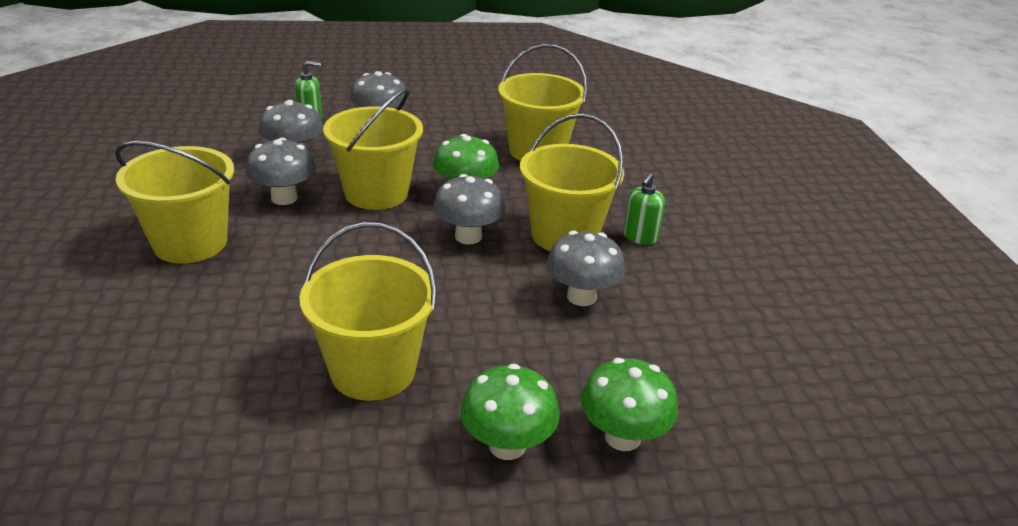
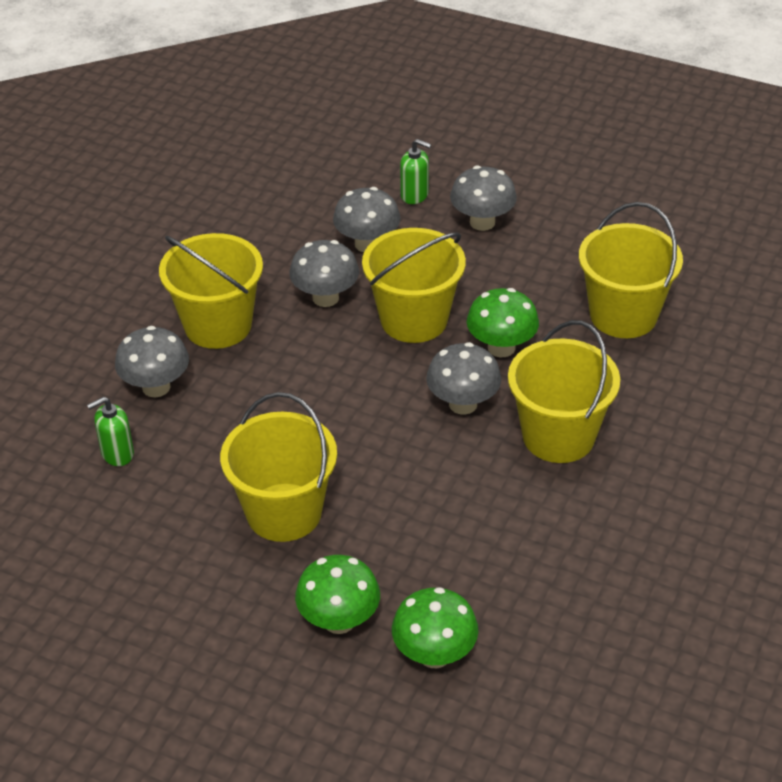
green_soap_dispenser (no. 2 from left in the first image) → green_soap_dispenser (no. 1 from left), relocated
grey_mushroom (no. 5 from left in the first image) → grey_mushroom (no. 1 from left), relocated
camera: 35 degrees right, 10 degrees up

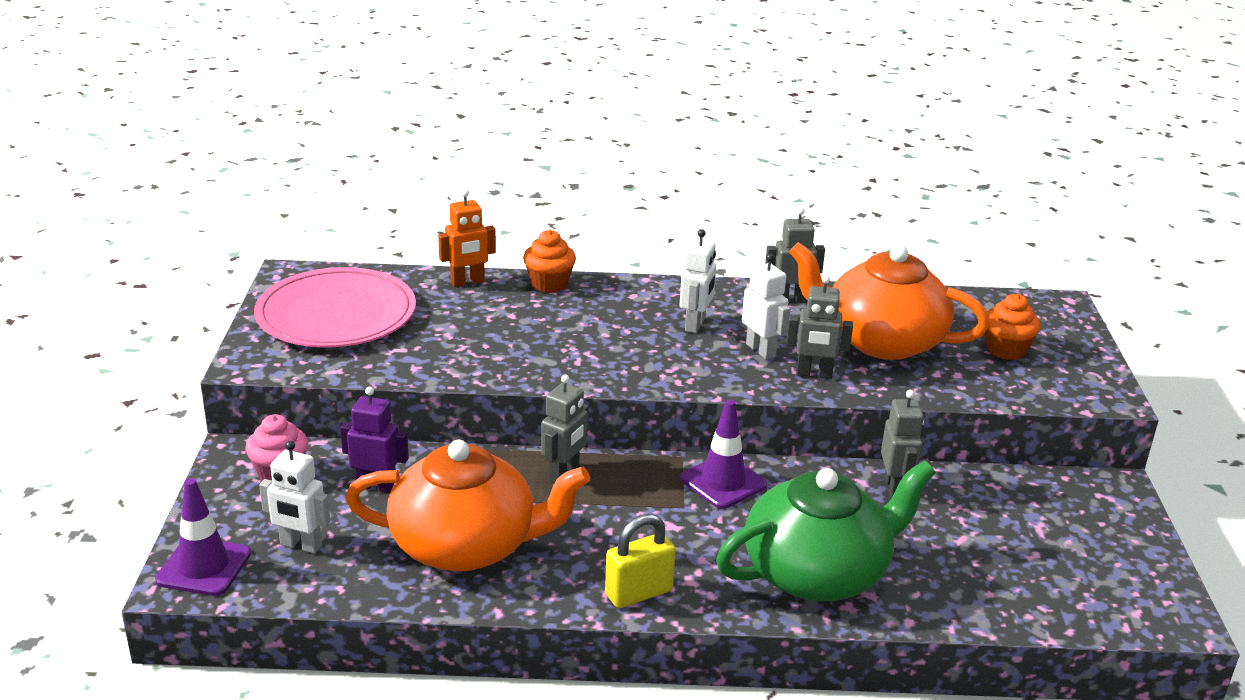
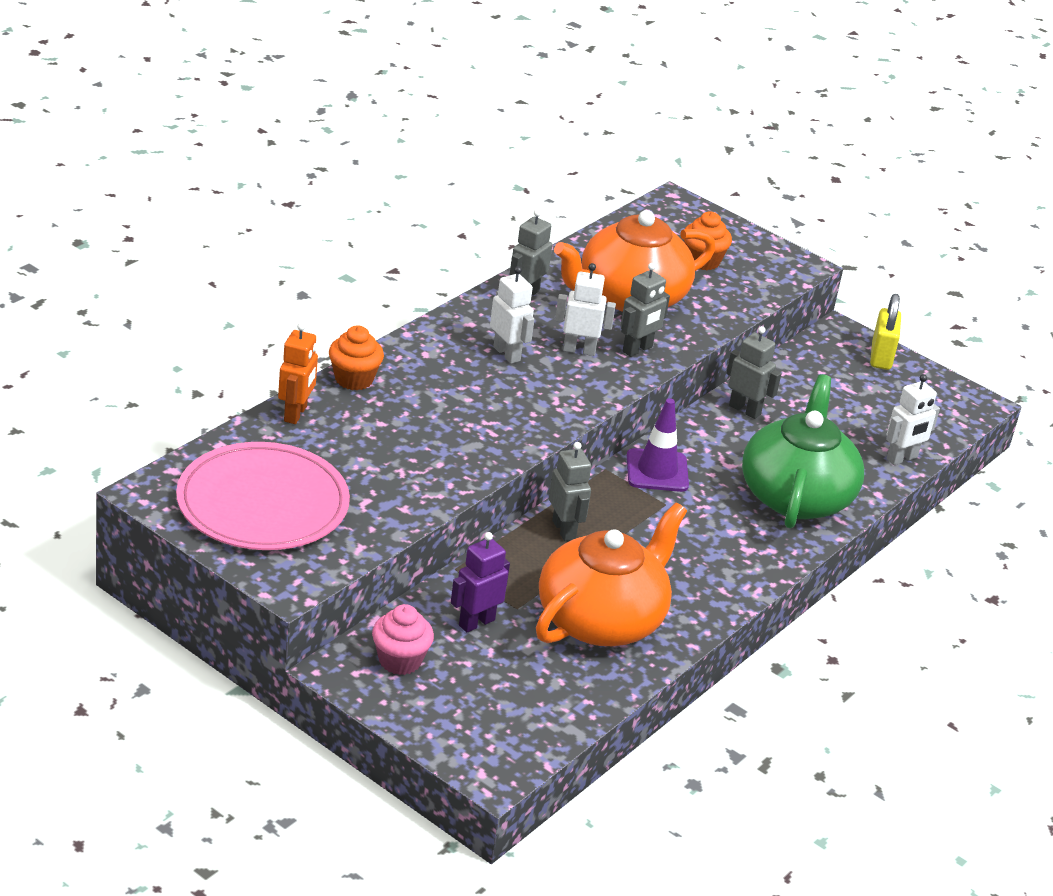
yellow_padlock, relocated
white_robot (no. 1 from left in the first image) → white_robot (no. 3 from left), relocated
purple_traffic_cone (no. 1 from left) → -
camera: 55 degrees left, 5 degrees up

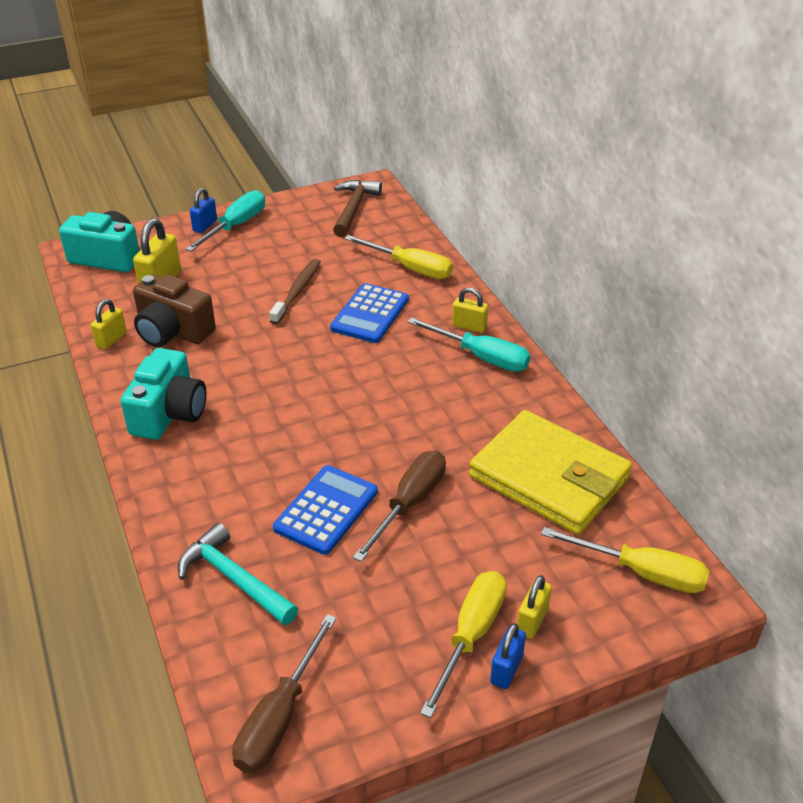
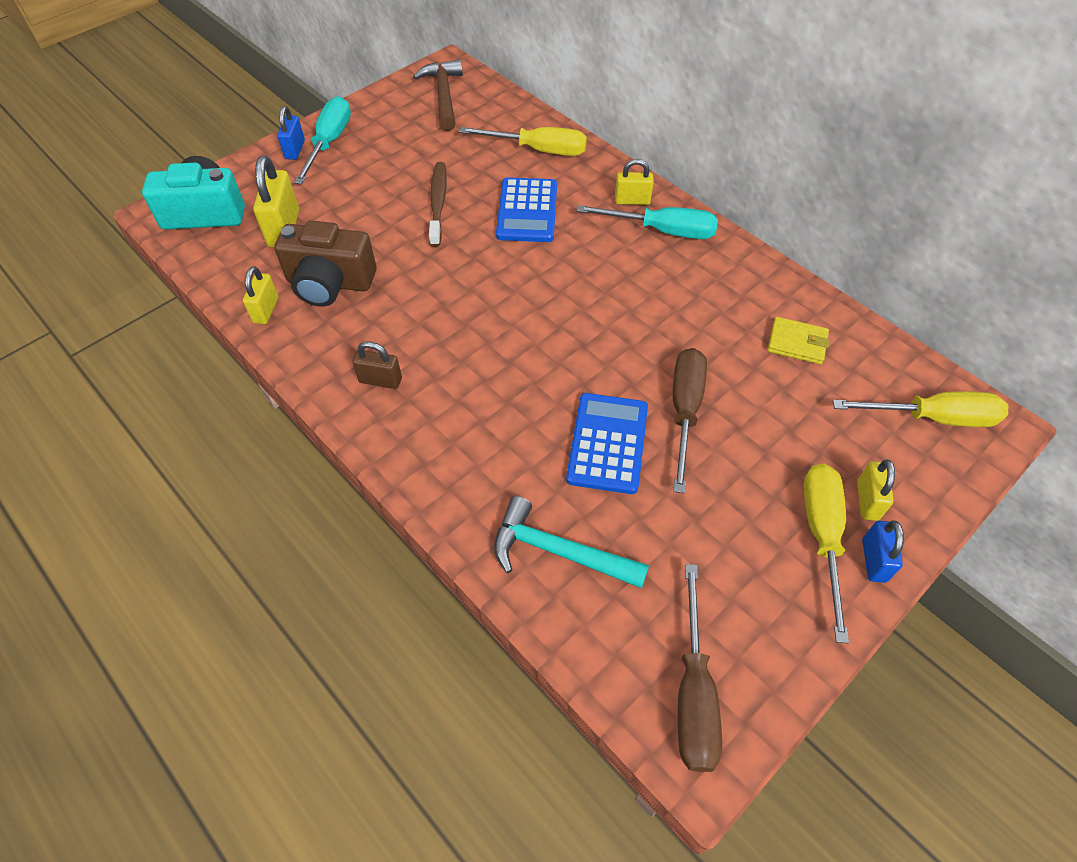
turquoise_camera (no. 2 from left) → brown_padlock
yellow_wallet, x0.41
camera: 20 degrees left, 15 degrees up

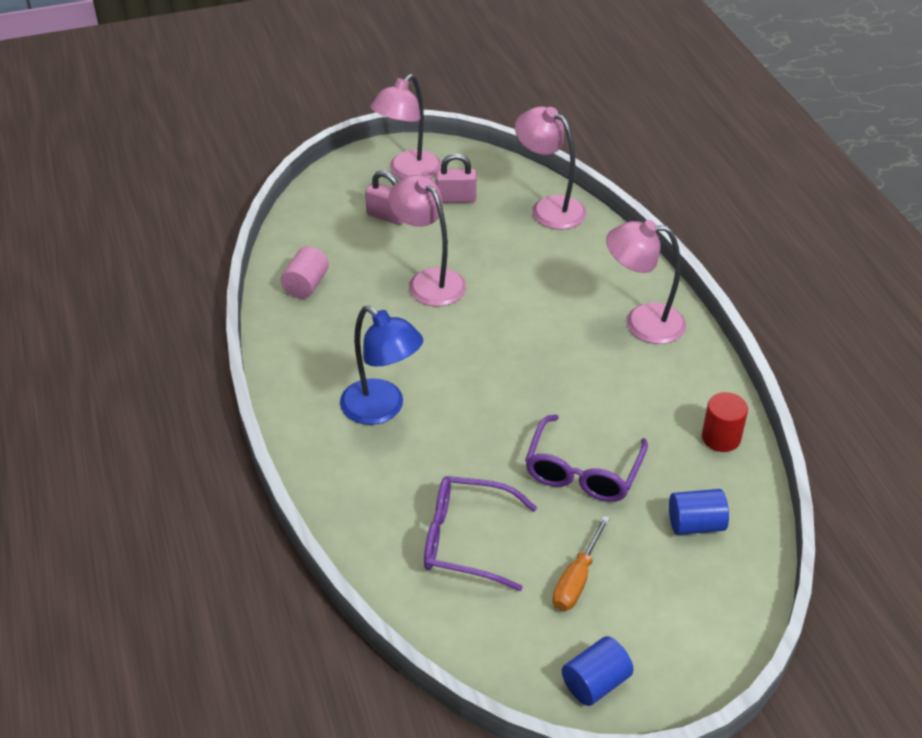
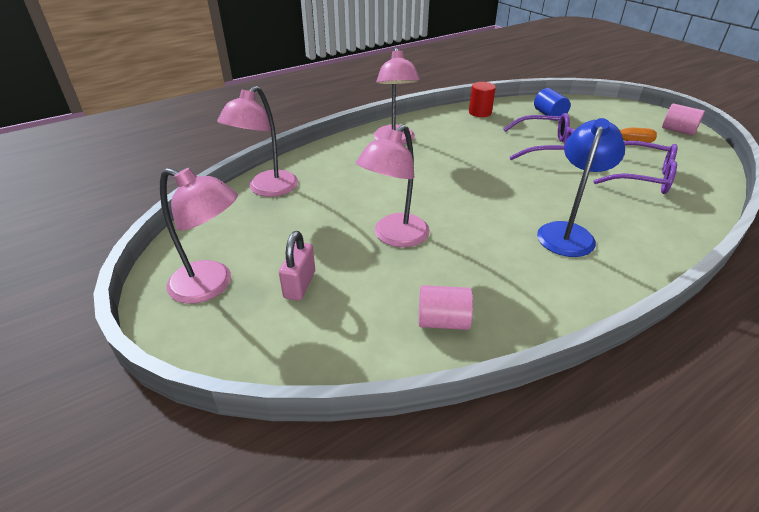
purple_glasses (no. 1 from left in the first image) → purple_glasses (no. 2 from left), 60 degrees counterclockwise
blue_cylinder (no. 1 from left) → pink_cylinder (no. 2 from left)
pink_padlock (no. 2 from left) → -
camera: 105 degrees left, 5 degrees down

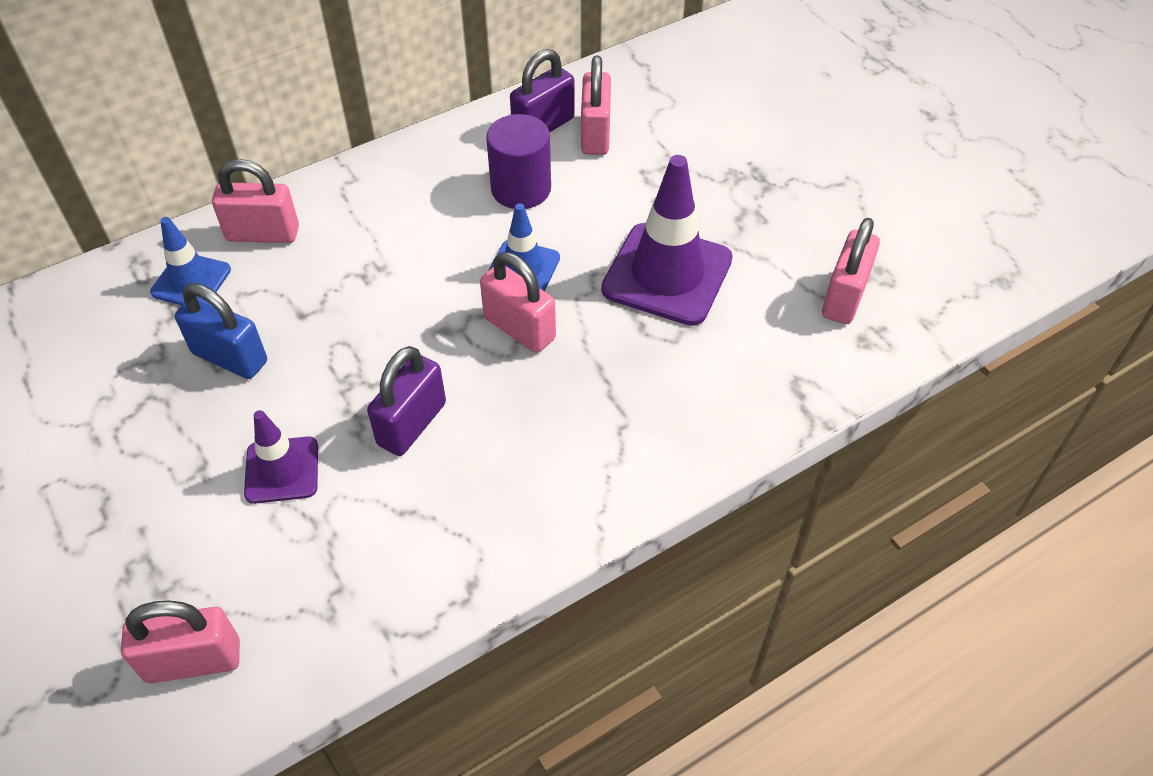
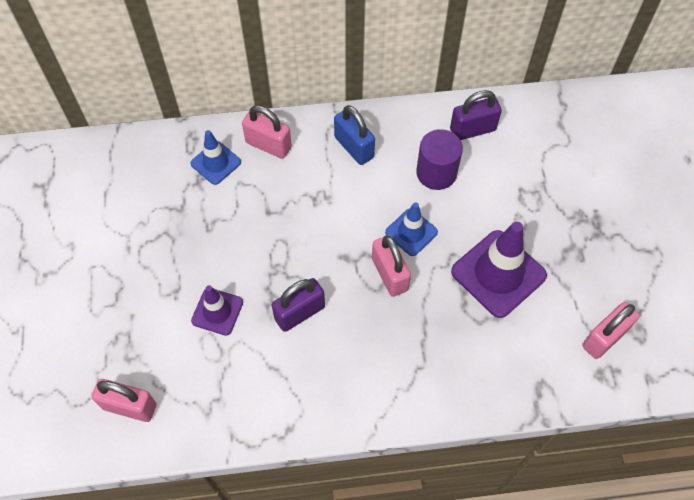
blue_padlock, relocated
pink_padlock (no. 4 from left) → -
camera: 25 degrees right, 10 degrees up

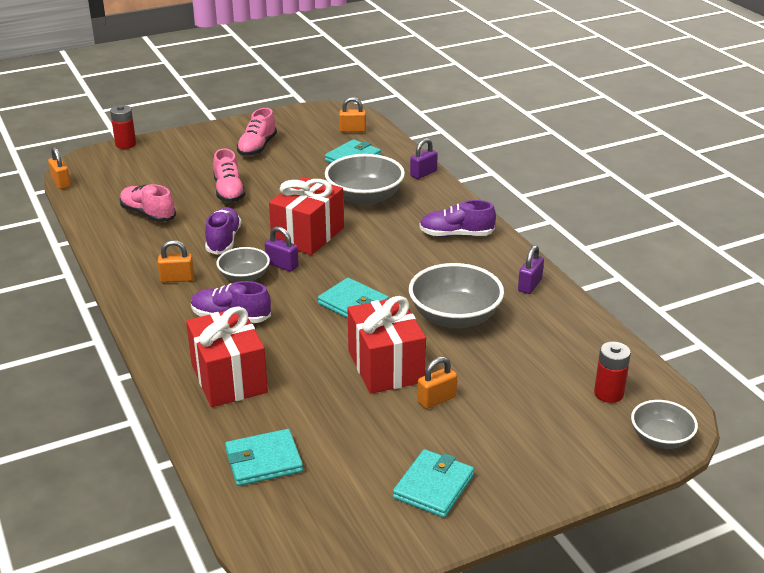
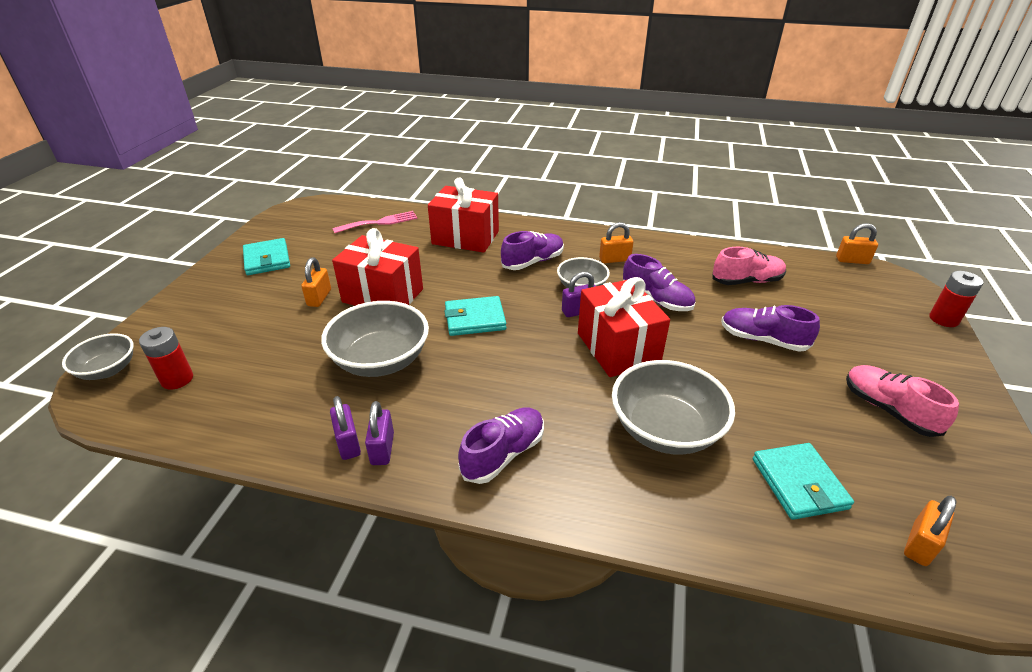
turquoise_wallet (no. 1 from left) → pink_fork
purple_padlock (no. 2 from left), relocated
orange_padlock (no. 2 from left), 45 degrees clockwise
pink_shoe (no. 2 from left) → purple_shoe (no. 4 from left)
camera: 130 degrees right, 5 degrees up

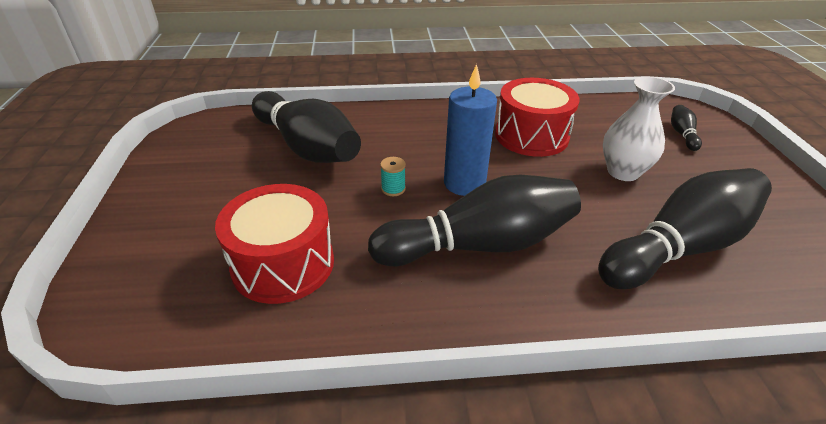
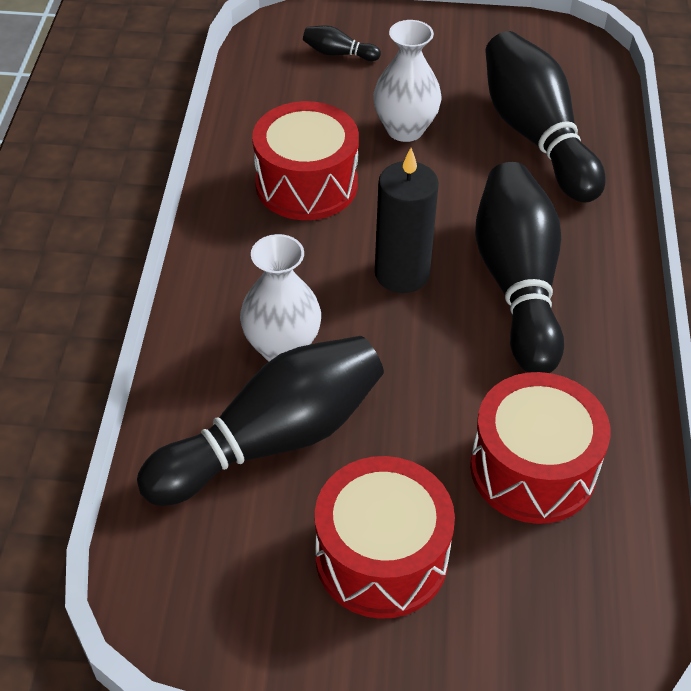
- → white_vase (no. 1 from left)
- → red_drum (no. 2 from left)
blue_candle → black_candle
turquoise_spool → -
camera: 80 degrees left, 10 degrees up

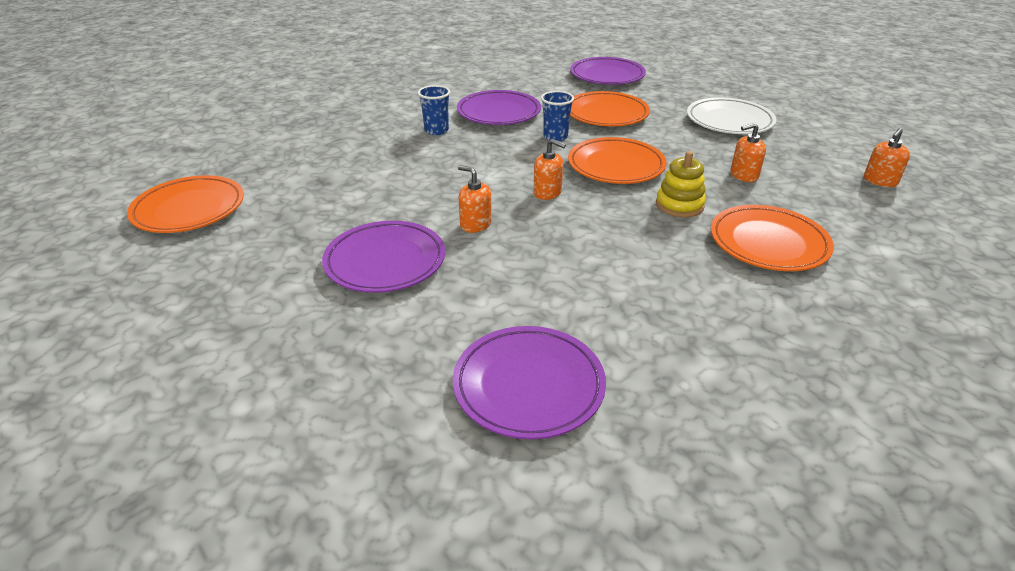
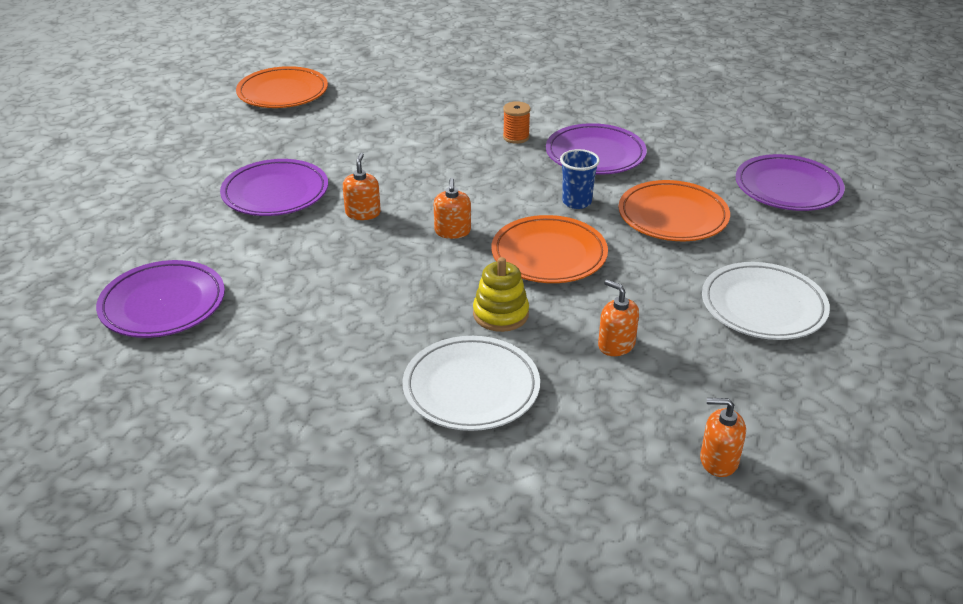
orange_plate (no. 4 from left) → white_plate (no. 1 from left)
blue_cup (no. 1 from left) → orange_spool
camera: 60 degrees right, 0 degrees up

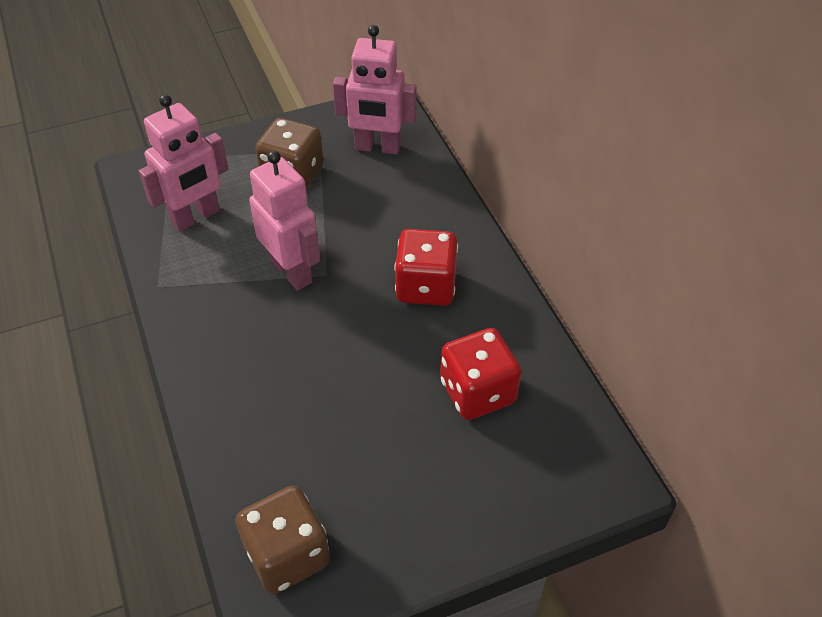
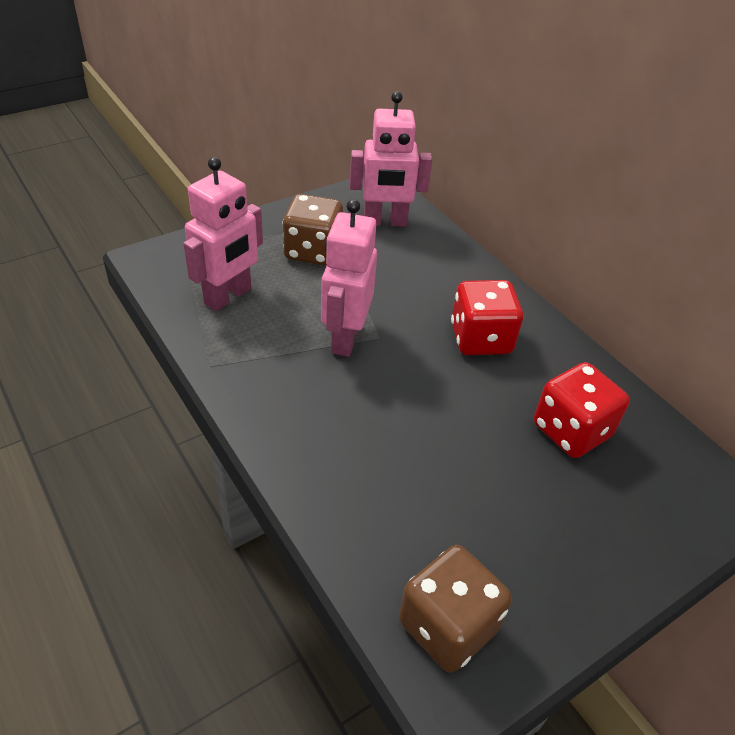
pink_robot (no. 2 from left), 120 degrees counterclockwise
camera: 15 degrees left, 5 degrees down

